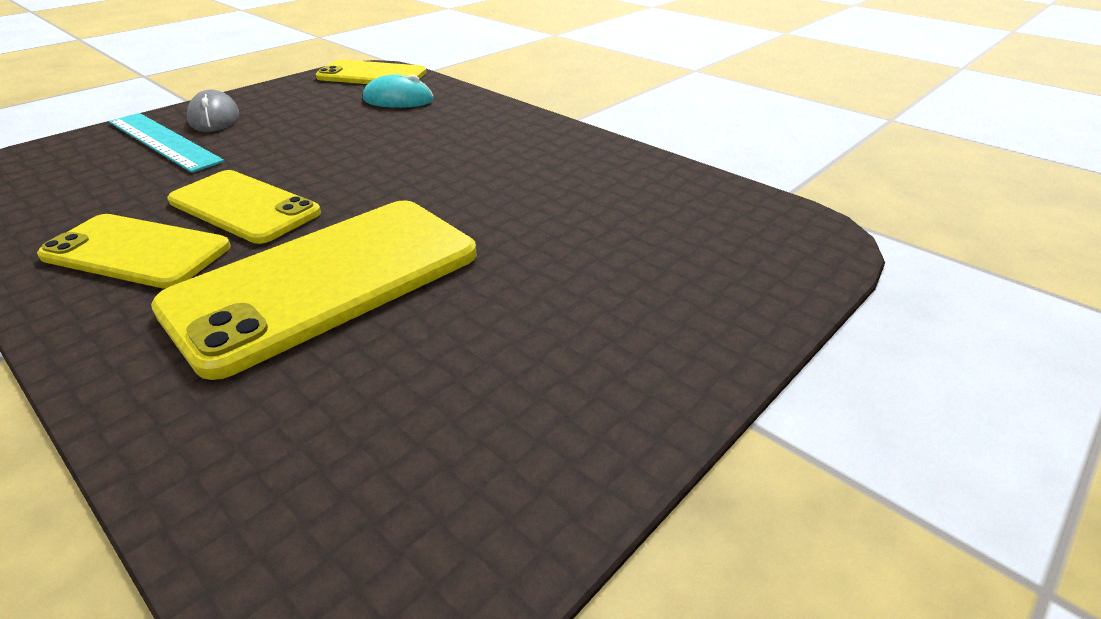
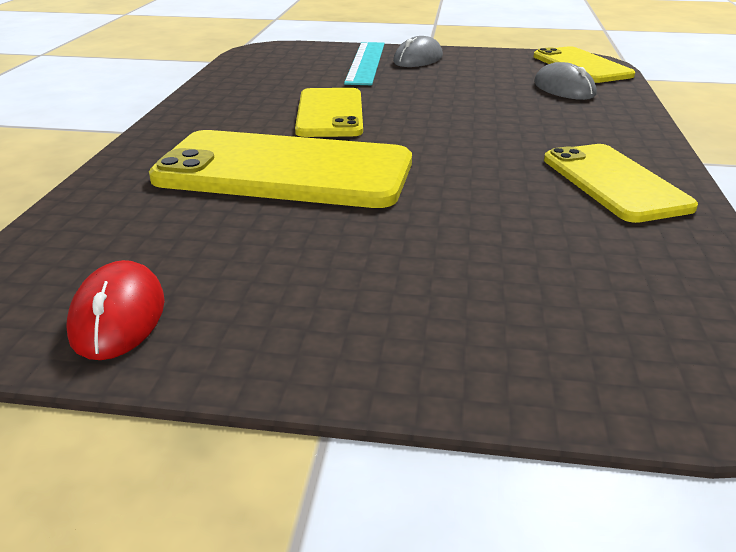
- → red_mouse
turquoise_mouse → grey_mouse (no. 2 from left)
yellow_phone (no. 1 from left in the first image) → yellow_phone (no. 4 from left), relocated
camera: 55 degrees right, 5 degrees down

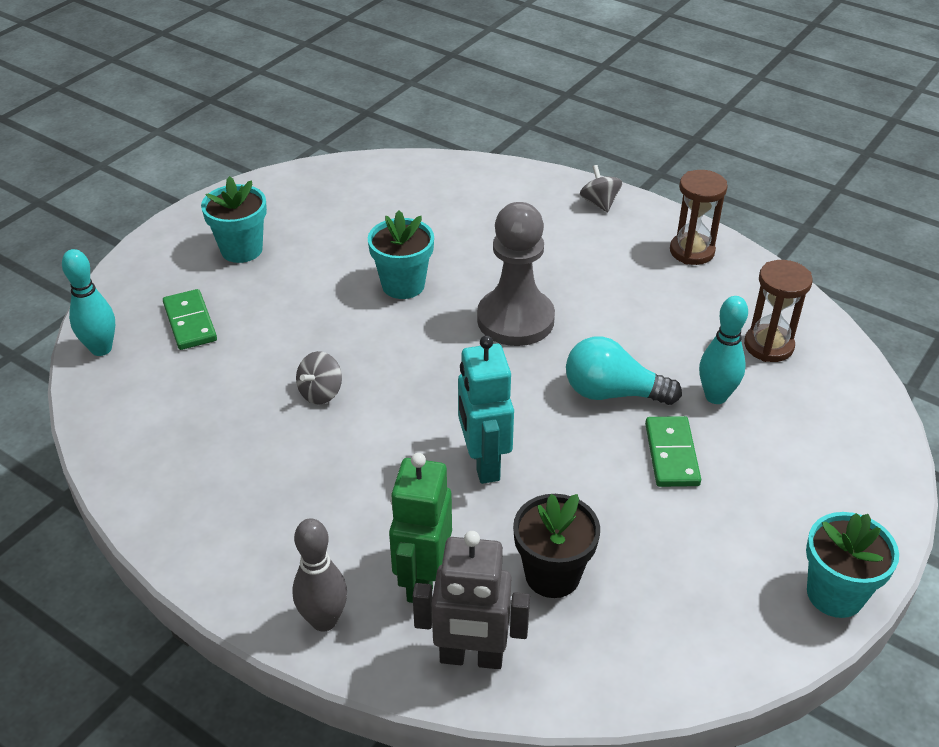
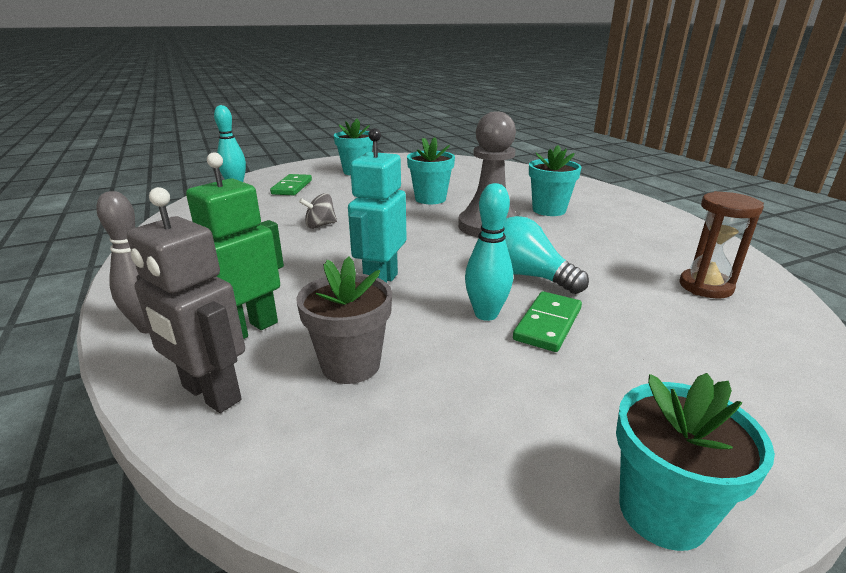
black_flower_pot → grey_flower_pot
turquoise_bowling_pin (no. 2 from left), relocated
- → turquoise_flower_pot (no. 3 from left)
grey_spinning_top (no. 2 from left) → -
brown_hourglass (no. 1 from left) → -
camera: 30 degrees right, 15 degrees down

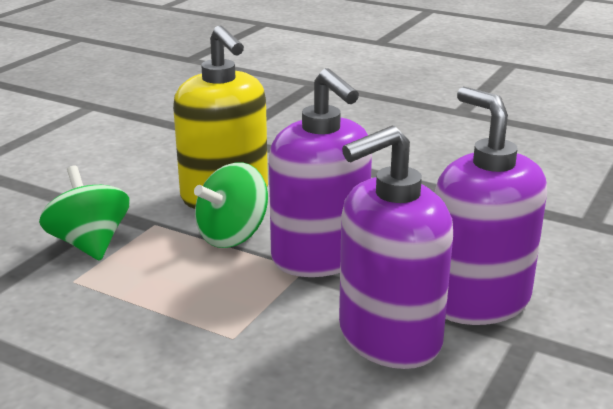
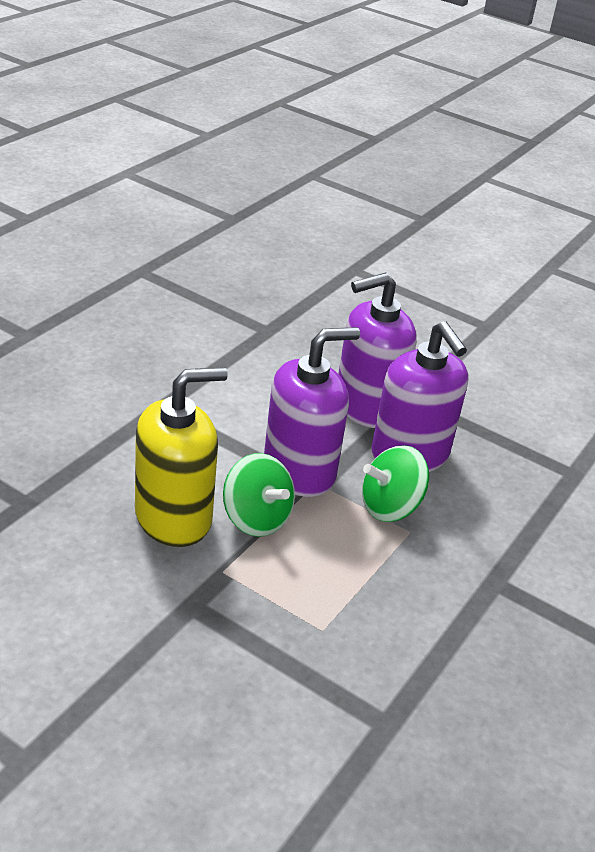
green_spinning_top (no. 1 from left in the first image) → green_spinning_top (no. 2 from left), relocated
camera: 90 degrees left, 10 degrees up

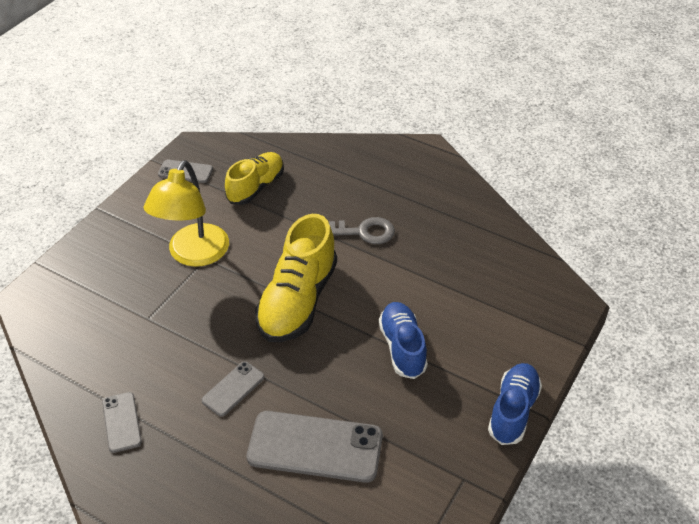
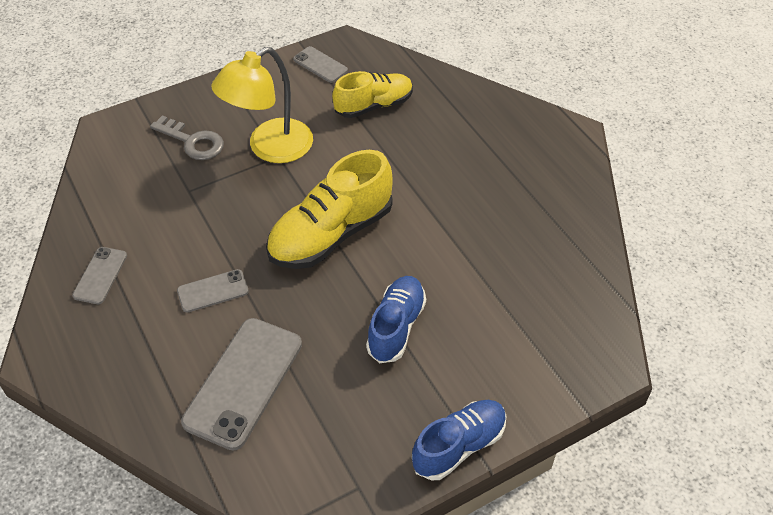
grey_key, relocated
grey_phone (no. 4 from left in the first image) → grey_phone (no. 3 from left), 75 degrees clockwise
camera: 30 degrees right, 5 degrees up

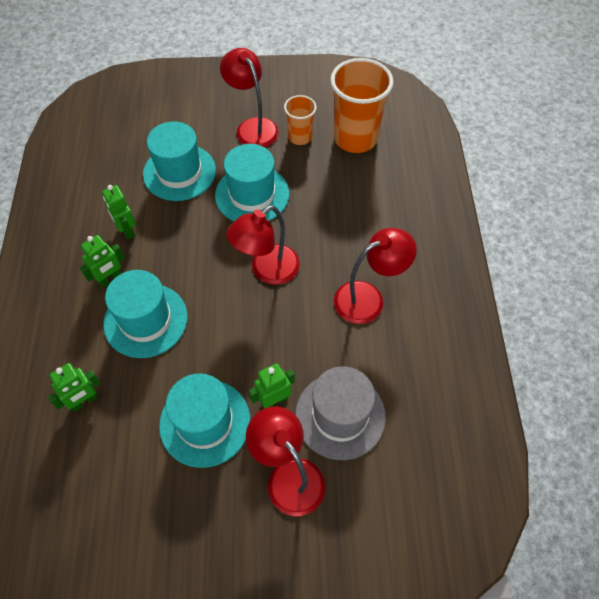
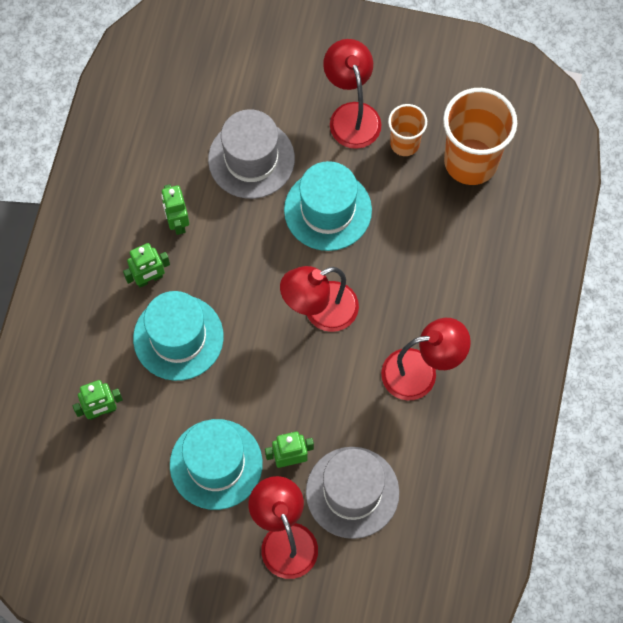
turquoise_hat (no. 2 from left) → grey_hat (no. 1 from left)
camera: 15 degrees right, 10 degrees up

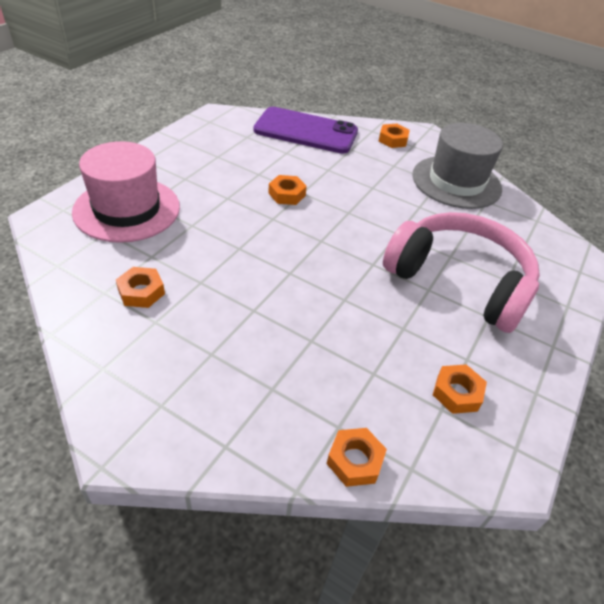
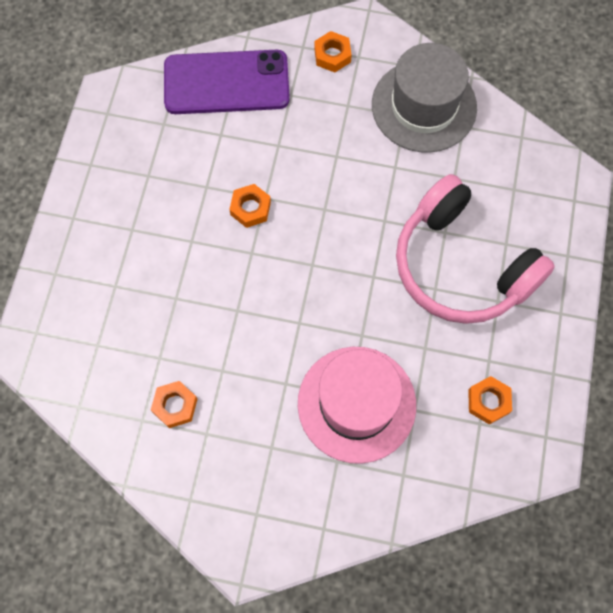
pink_hat, relocated
pink_headphones, 150 degrees counterclockwise
orange_nut (no. 3 from left) → -
camera: 15 degrees left, 25 degrees up

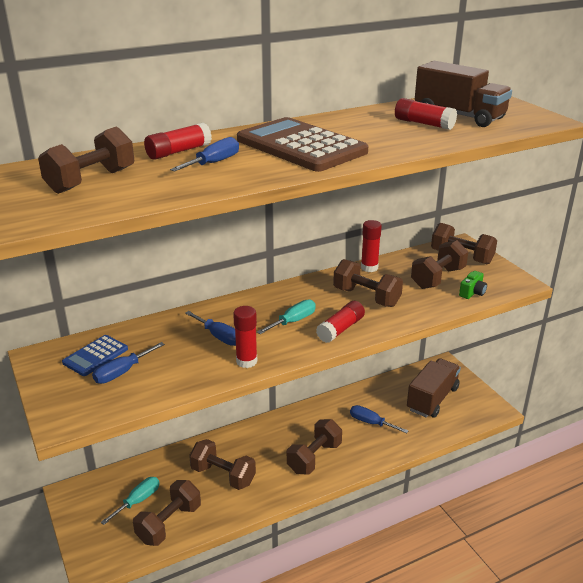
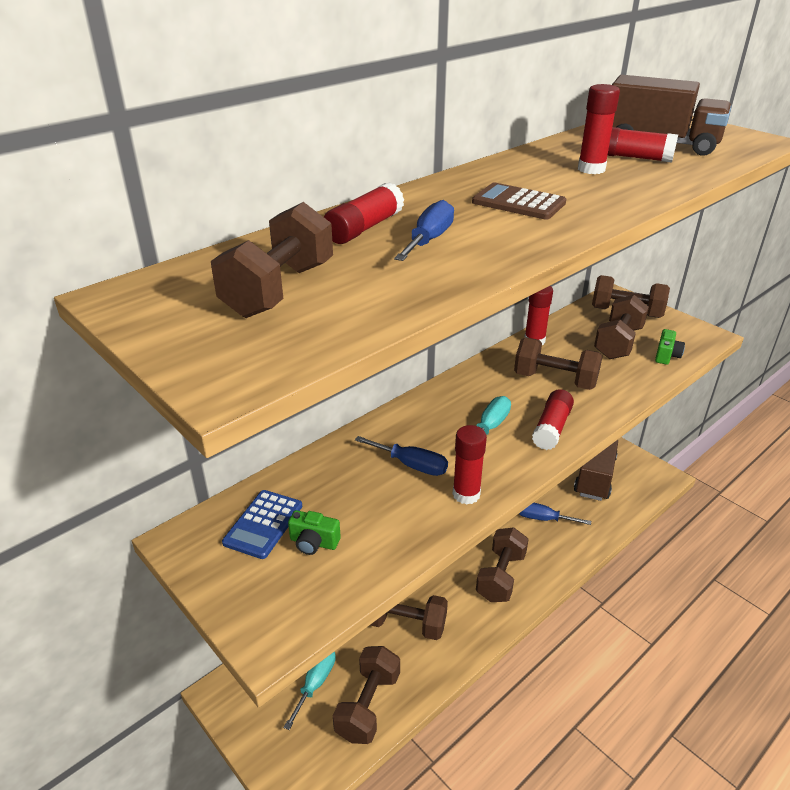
blue_screwdriver (no. 1 from left) → green_camera (no. 1 from left)
brown_calculator, x0.51
- → red_glue_stick (no. 5 from left)
camera: 15 degrees left, 5 degrees up

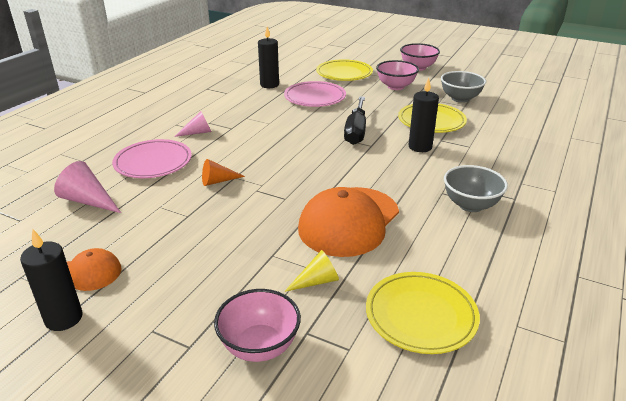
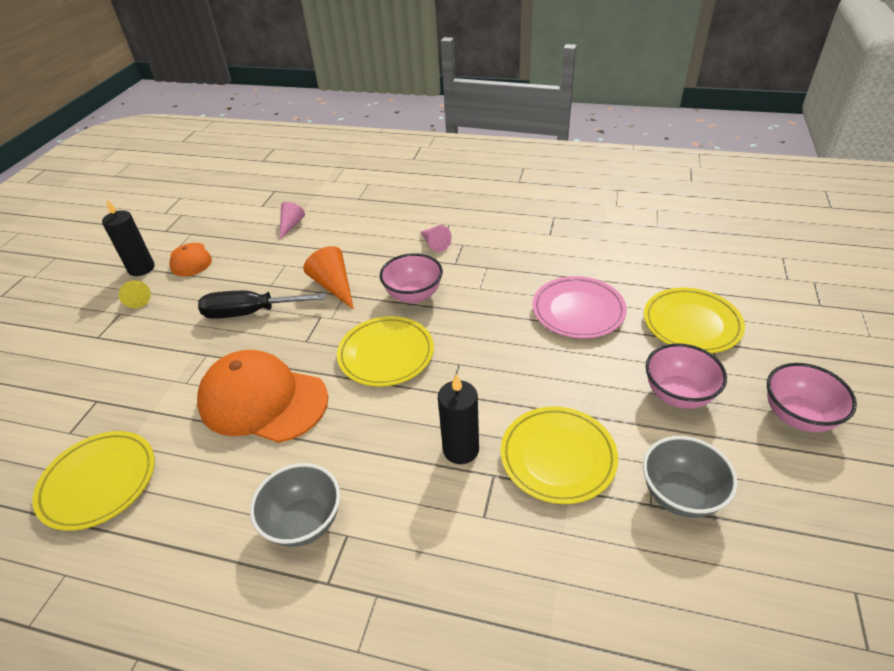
yellow_cone, relocated
black_screwdriver, relocated
pink_cone (no. 1 from left), x0.67
orange_cone, x1.50
- → yellow_plate (no. 2 from left)
pink_bowl (no. 1 from left), relocated
pink_plate (no. 1 from left) → -
black_candle (no. 2 from left) → -
camera: 80 degrees right, 10 degrees up

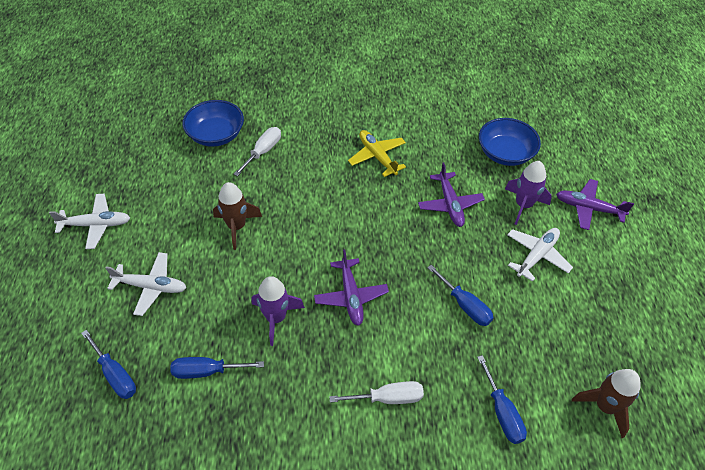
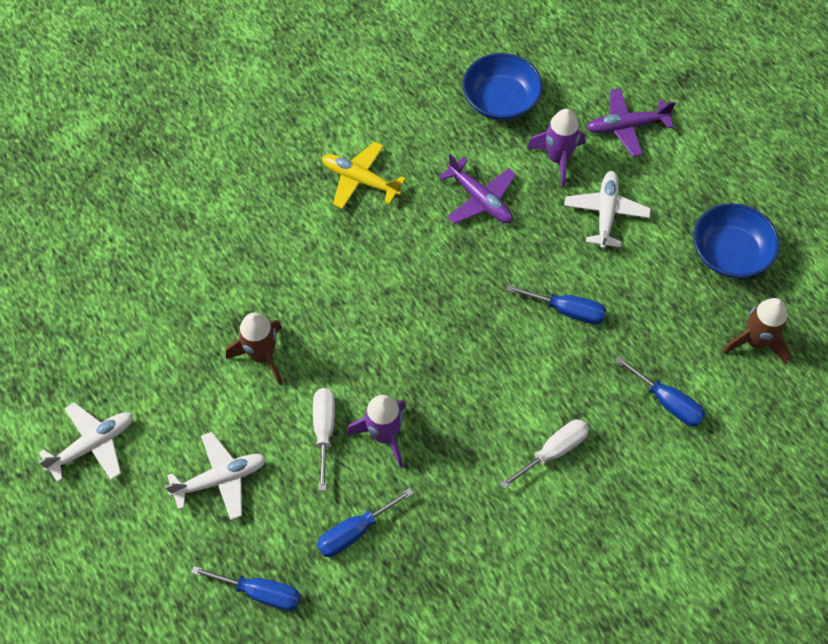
white_screwdriver (no. 1 from left), relocated
blue_bowl (no. 1 from left in the first image) → blue_bowl (no. 2 from left), relocated
purple_plane (no. 1 from left) → -
camera: 30 degrees left, 10 degrees up

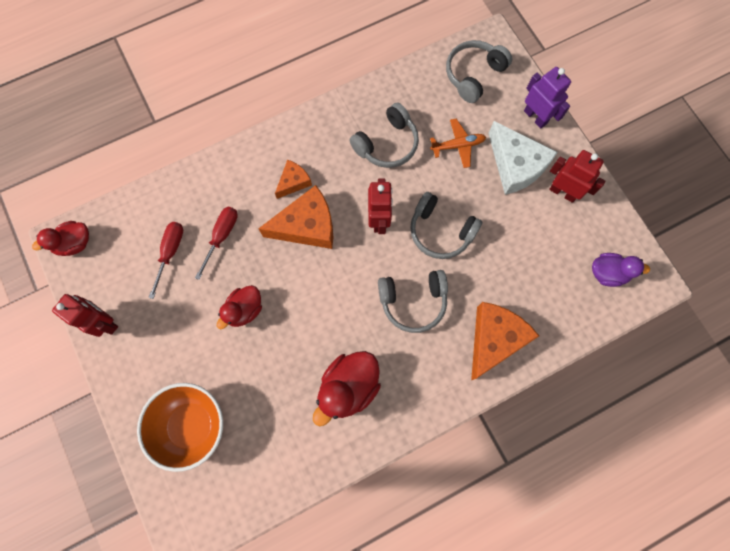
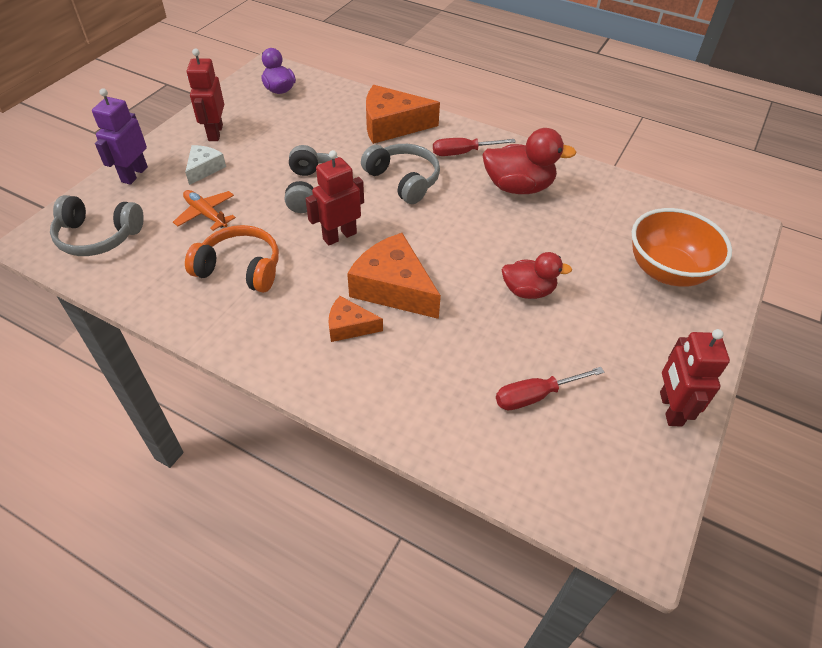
white_cheese, x0.55
grey_headphones (no. 1 from left) → orange_headphones
red_screwdriver (no. 2 from left in the first image) → red_screwdriver (no. 1 from left), relocated
red_duck (no. 1 from left) → -
camera: 125 degrees left, 25 degrees down

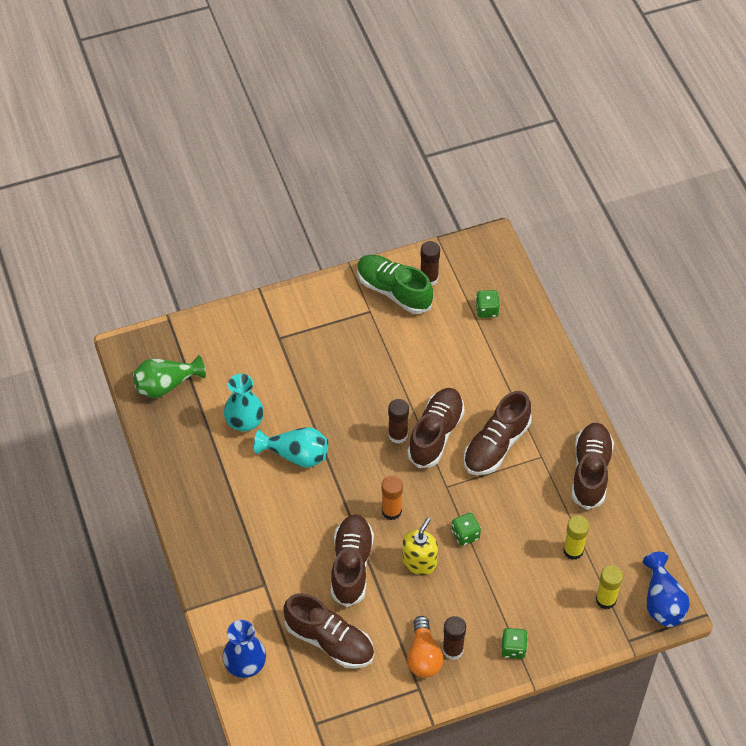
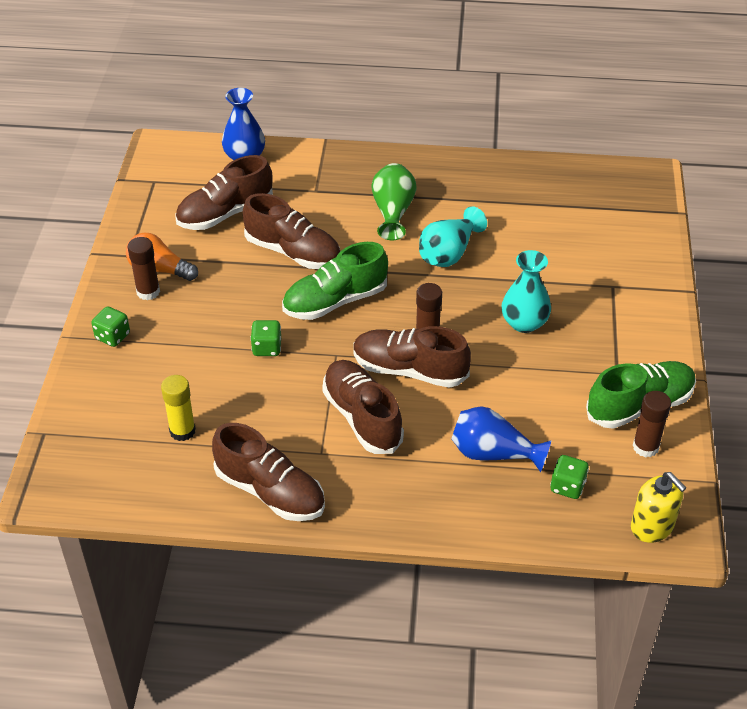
orange_glue_stick → green_shoe (no. 1 from left)
brown_shoe (no. 3 from left in the first image) → brown_shoe (no. 5 from left), 150 degrees clockwise
green_vase, relocated
blue_vase (no. 2 from left), relocated
turquoise_vase (no. 1 from left in the first image) → turquoise_vase (no. 2 from left), relocated
yellow_soap_dispenser, relocated
yellow_glue_stick (no. 2 from left) → -
camera: 115 degrees right, 10 degrees down

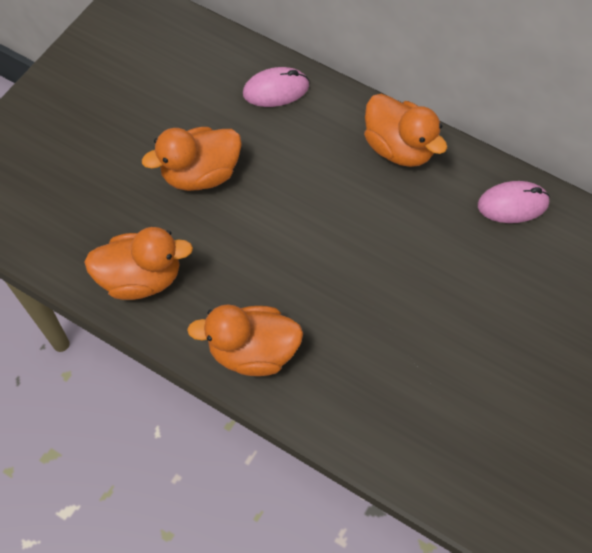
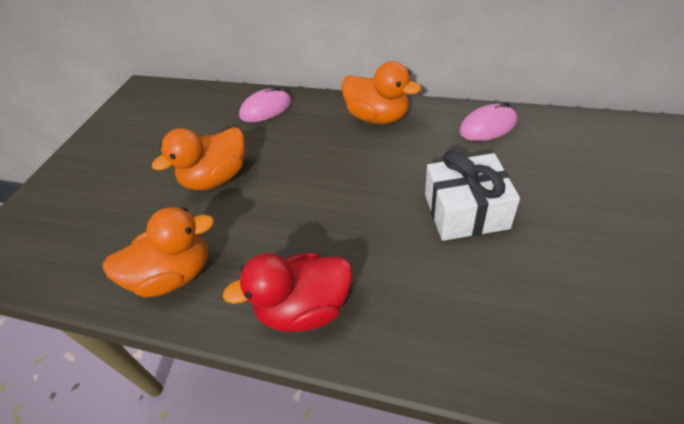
orange_duck (no. 3 from left) → red_duck
- → white_gift
camera: 10 degrees left, 15 degrees down

